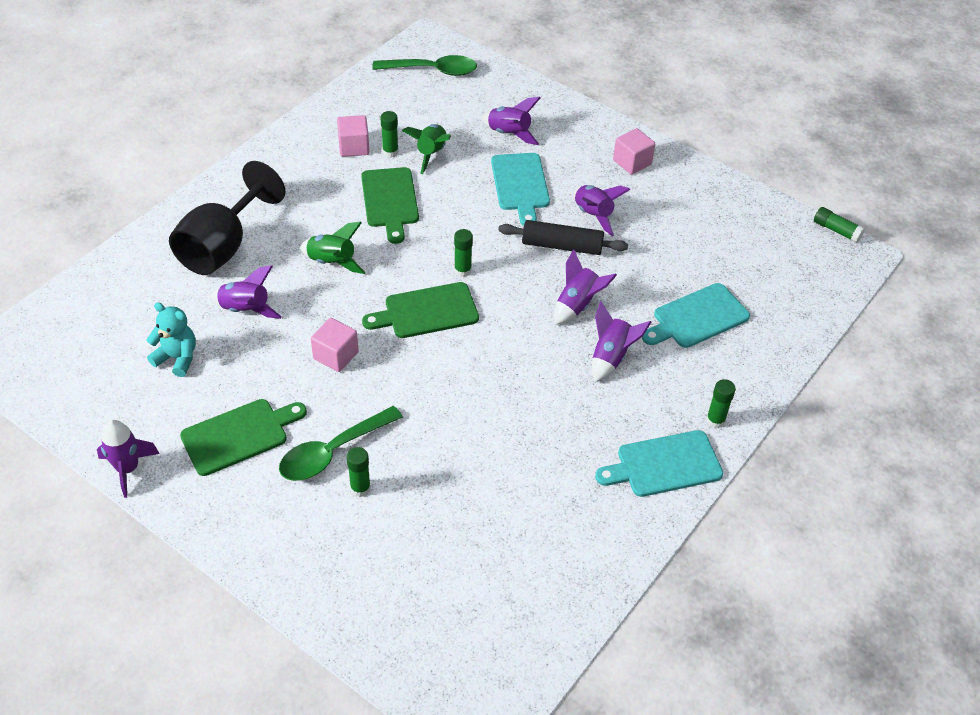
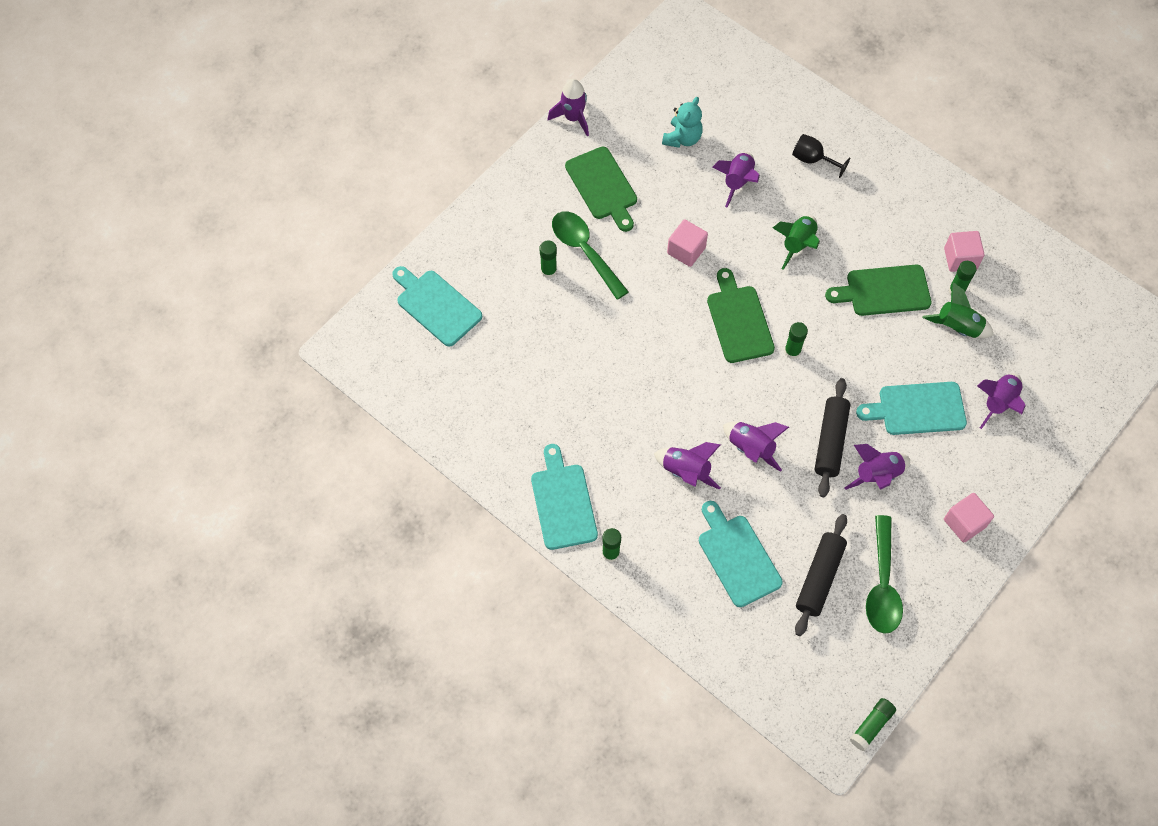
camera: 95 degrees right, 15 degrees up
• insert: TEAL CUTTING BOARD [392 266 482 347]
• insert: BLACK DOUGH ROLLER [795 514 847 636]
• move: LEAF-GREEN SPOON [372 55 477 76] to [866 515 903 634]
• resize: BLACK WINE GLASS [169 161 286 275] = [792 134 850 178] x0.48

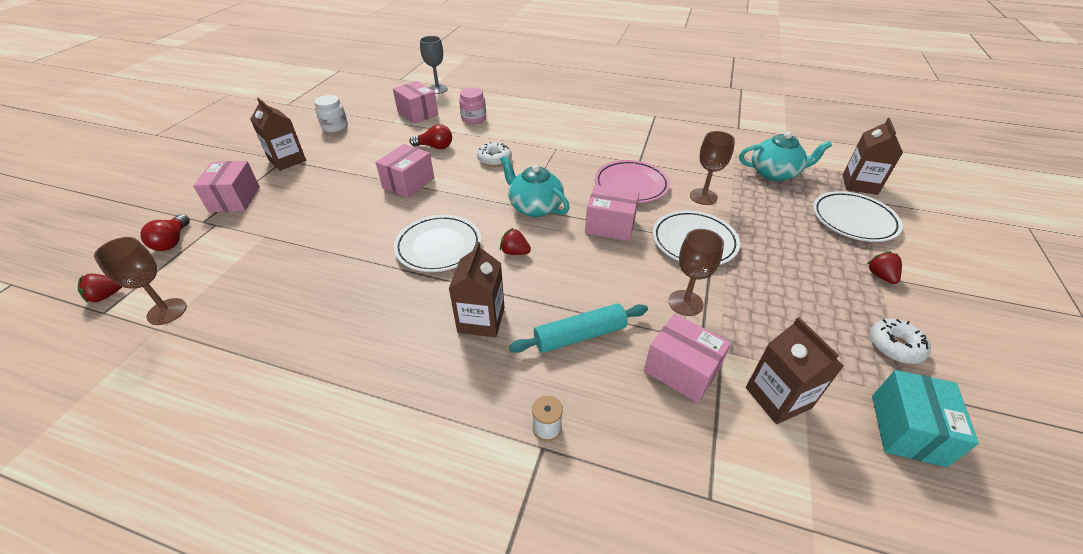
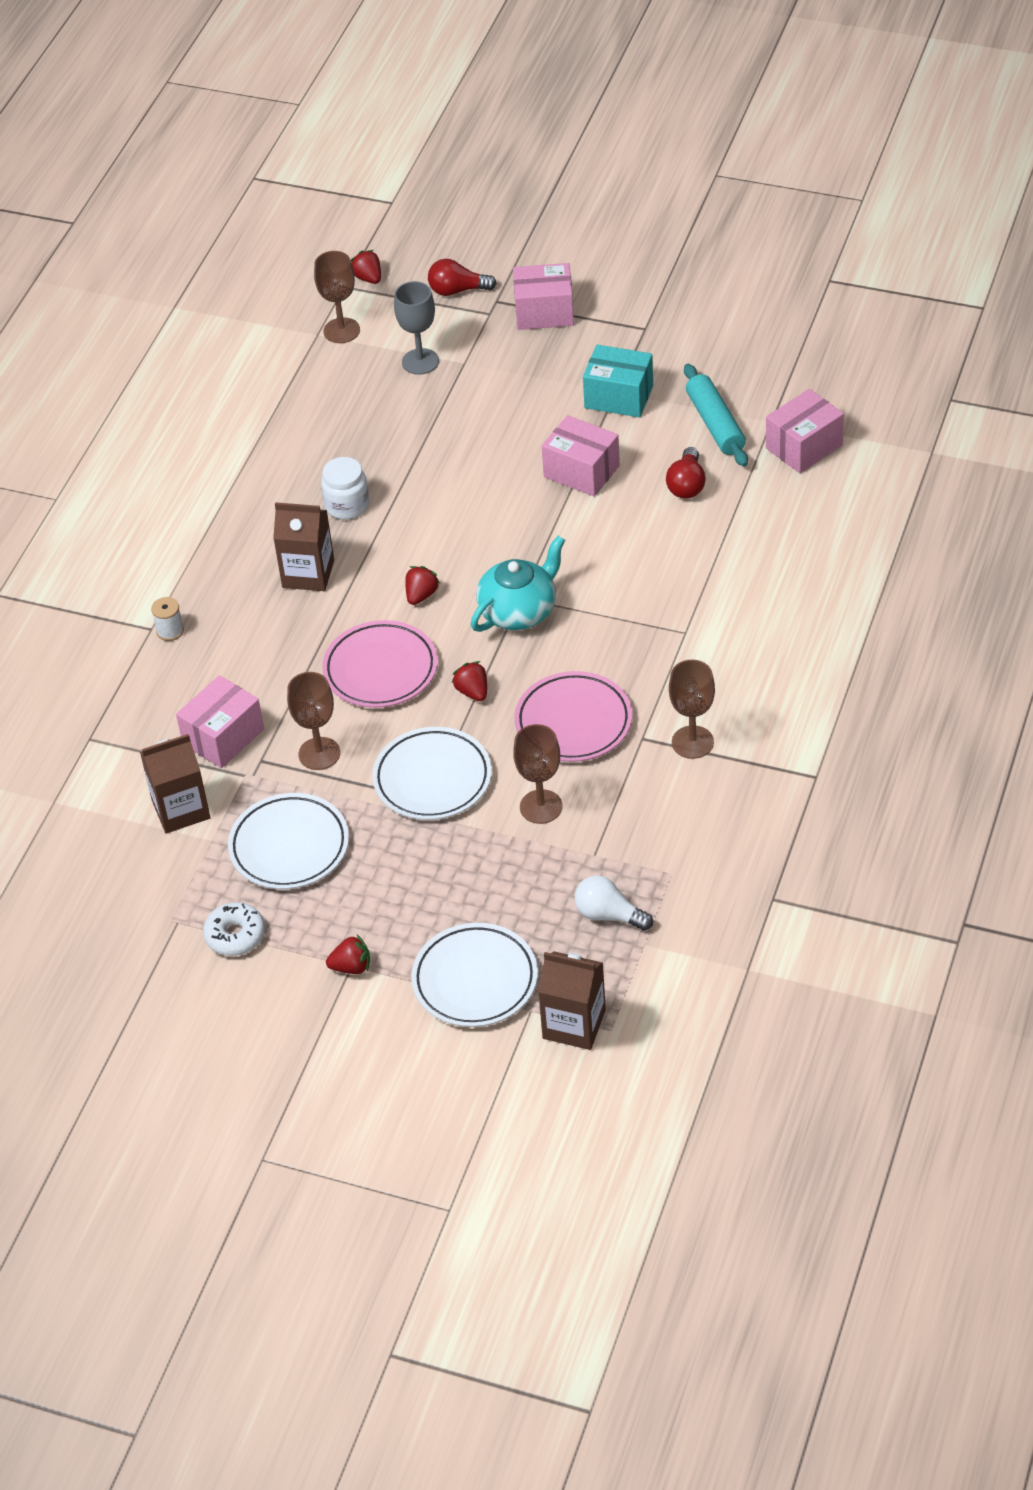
camera: 95 degrees right, 5 degrees up
• delete: DARK BROWN MILK CARTON [250 98 306 171]
• delete: ROSY JAR [459 88 486 124]
• delete: PURE WHITE GLAZED DONUT [477 142 512 167]
• insert: ROSY FLAT DISH [322 620 438 708]
• insert: DARK BROWN WINE GLASS [669 660 715 759]
• move: PURE WHITE JAR [314 95 348 133] to [321 457 369 519]
• move: PURE WHITE FLAT DISH [394 215 481 272] to [228 793 349 889]
• move: ASH-GREY WINE GLASS [420 36 448 94] to [394 281 439 375]
• move: TEAL DOUGH ROLLER [509 303 648 353] to [684 364 748 467]
• move: TEAL PARCEL [872 370 979 467] to [583 345 653 418]
• replace: ROSY PARCEL [585 185 639 241] to CRIMSON TOY STRAWBERRY [452 661 487 701]
• replace: TEAL TEA POT [739 132 832 181] to PURE WHITE LIGHT BULB [575 875 653 931]

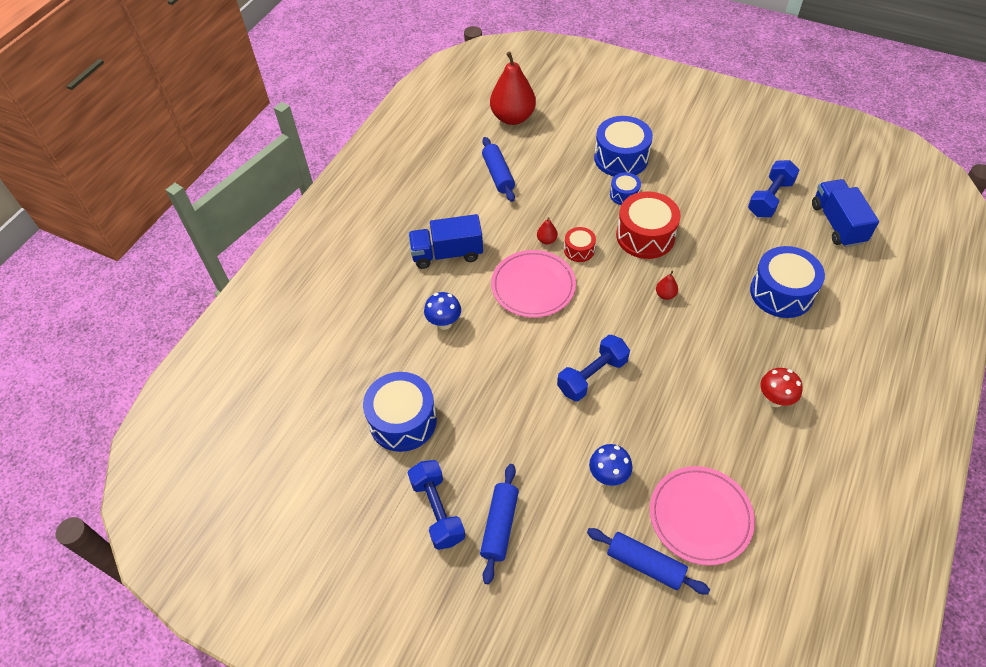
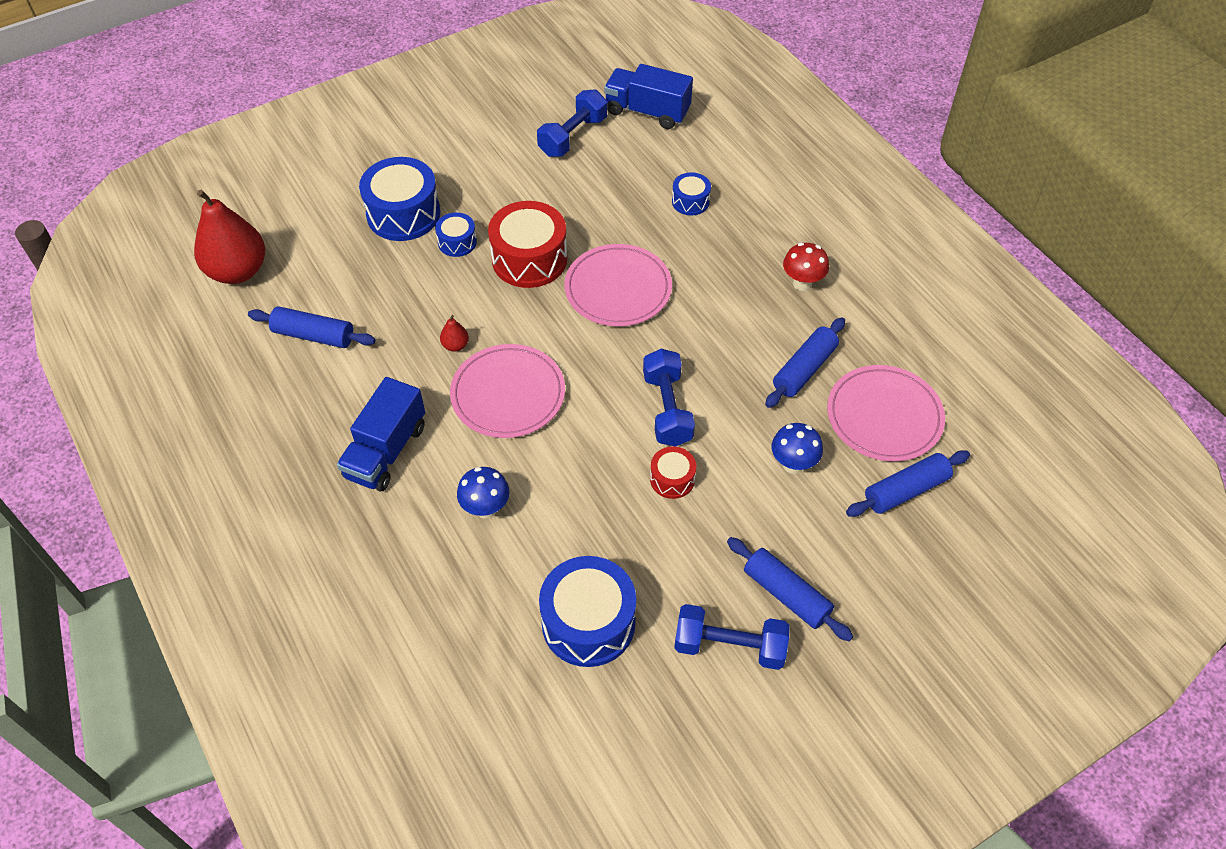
camera: 60 degrees left, 0 degrees up
• insert: COBALT DOUGH ROLLER [765 317 845 408]
• move: CRIMSON SNARE DRUM [564 227 596 262] to [650 446 696 499]
• replace: CRIMSON TOY PEAR [656 271 678 300] to ROSY FLAT DISH [564 244 672 326]
• rotate: COBALT DUMBBELL [748 160 800 217] = [537 89 607 157] 60 degrees clockwise
• resize: COBALT SNARE DRUM [750 246 825 318] = [672 172 711 215] x0.52

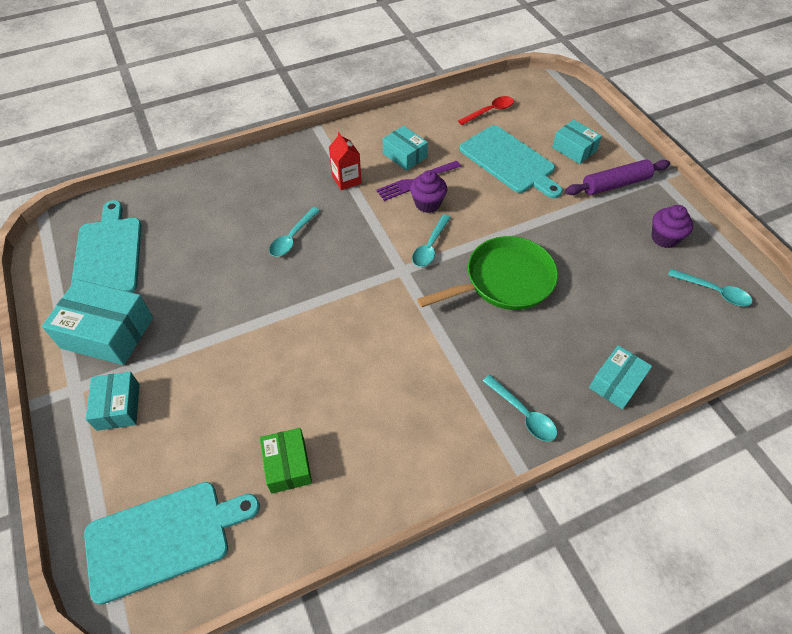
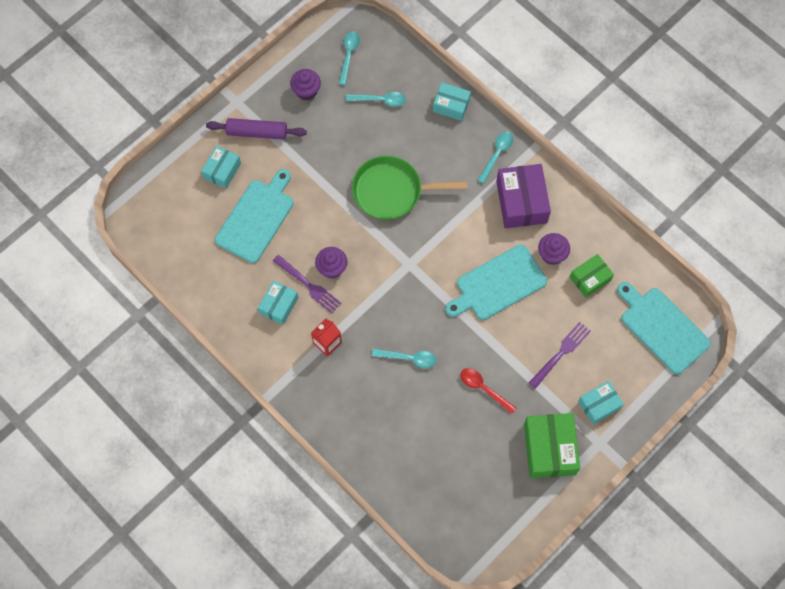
camera: 110 degrees left, 15 degrees up
• insert: ROYAL PURPLE PARCEL [496 164 551 229]
• insert: ROYAL PURPLE DINNER FORK [529 322 591 389]
• insert: ROYAL PURPLE CUPCAKE [538 233 570 265]
• move: TEAL CUTTING BOARD [71 200 142 293] to [445 245 547 320]
• move: TEAL SPOON [412 214 451 267] to [345 92 406 107]
• move: CRIMSON SPOON [458 96 514 125] to [461 368 516 414]
• recolor: TEAL PARCEL [42 279 153 365] to LEAF-GREEN PARCEL [524 413 580 478]
• rotate: LEAF-GREEN PAN [417 236 558 310] = [352 156 468 220] 45 degrees counterclockwise
• rotate: ROYAL PURPLE DOUGH ROLLER [565 159 670 195] = [206 118 307 140] 45 degrees counterclockwise

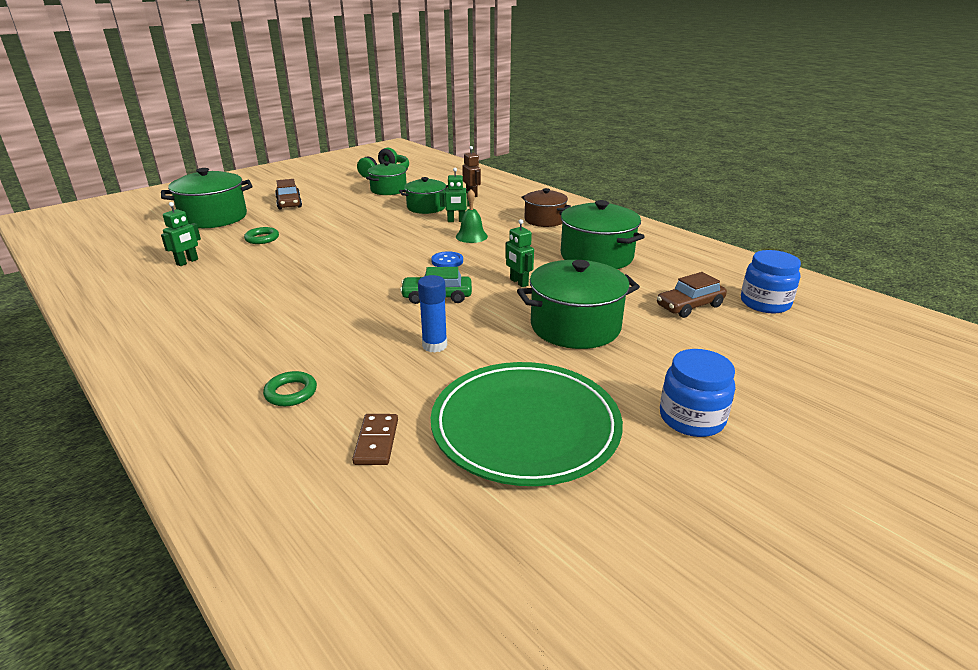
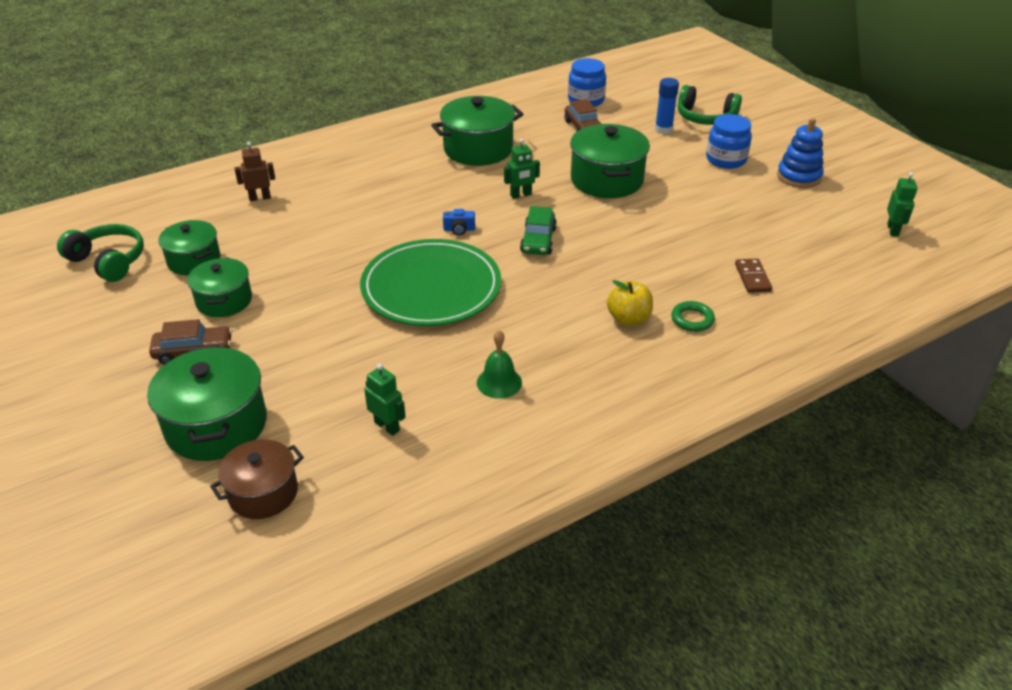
camera: 80 degrees left, 10 degrees up
• delete: LEAF-GREEN RING [244 227 279 244]
• insert: YELLOW APPLE [607 280 653 326]
• insert: LEAF-GREEN OVER-EAR HEADPHONES [678 85 742 125]
• insert: COBALT STACKING TOY [777 118 824 188]
• move: LEAF-GREEN COOKING POT [399 177 448 214] to [187 258 252 317]
• move: COBALT STICK OF GLUE [418 275 447 352] to [655 78 679 134]
• move: LEAF-GREEN FLAT DISH [431 362 623 486] to [360 239 501 326]
• move: LEAF-GREEN ROBOT FIGURE [440 168 469 222] to [887 172 918 237]
• move: LEAF-GREEN SCHOOL BELL [456 189 488 243] to [477 330 522 399]
• move: DARK BROWN COOKING POT [521 188 571 227] to [210 439 304 519]
• replace: COBALT SHIRT BUTTON [431 251 463 267] to COBALT COMPACT CAMERA [443 209 475 235]
• rotate: DARK BROWN DOMINO TILE [352 414 398 465] = [735 258 772 293] 75 degrees clockwise

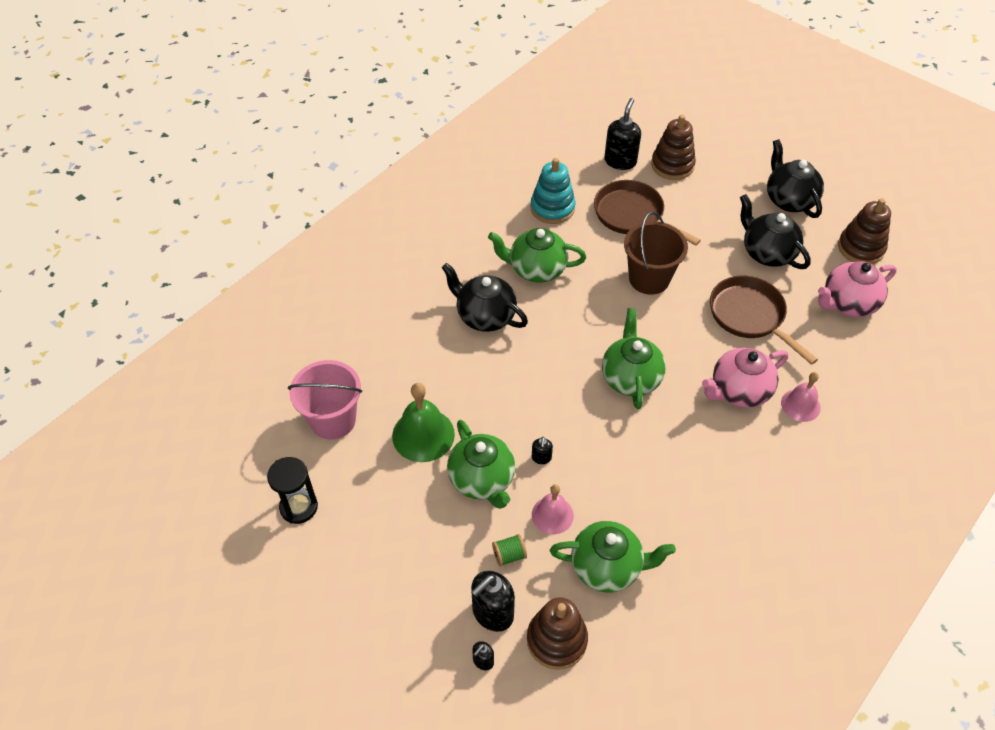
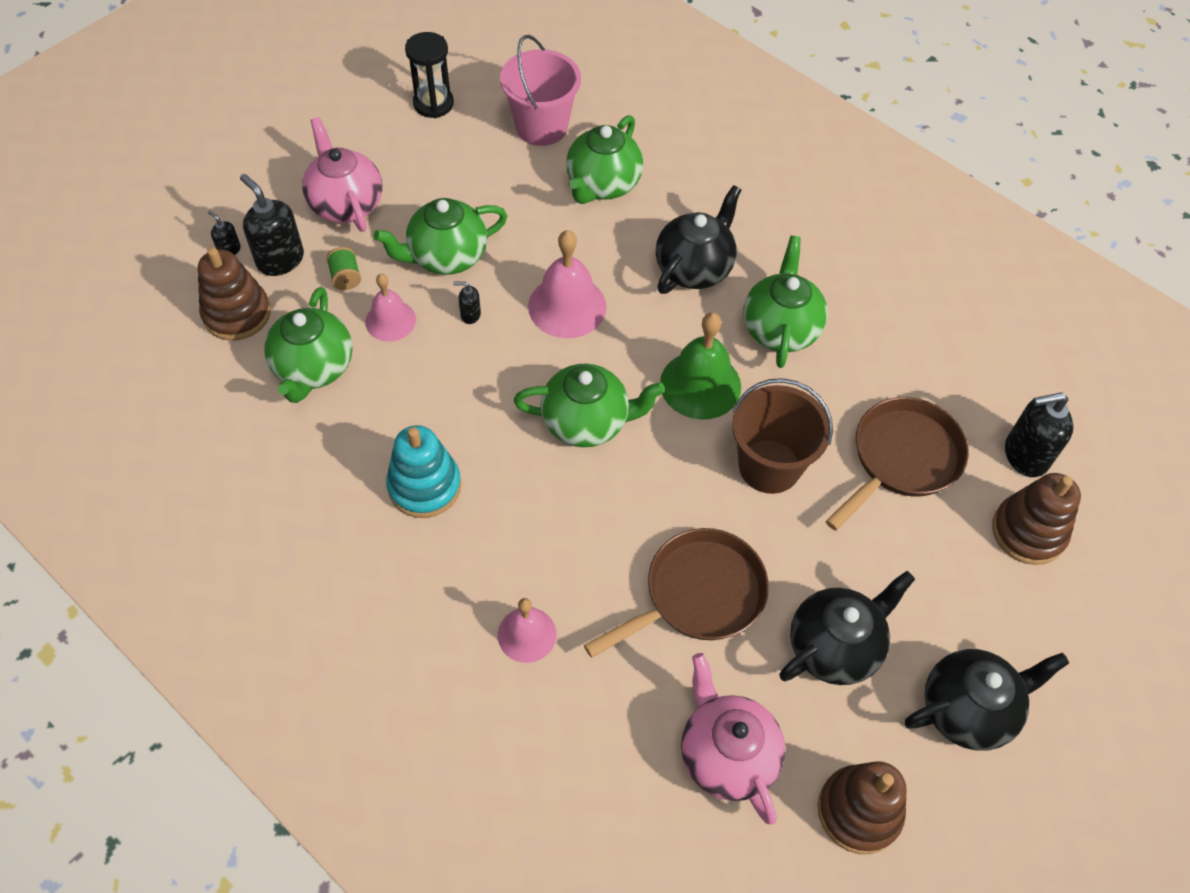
camera: 90 degrees right, 5 degrees up
• insert: ROSY SCHOOL BELL [528 230 607 338]
• insert: LEAF-GREEN TEA POT [566 115 643 204]
• move: LEAF-GREEN SCHOOL BELL [392 383 455 462] to [660 312 741 420]
• move: TEAL STACKING TOY [531 158 576 224] to [386 425 461 518]
• move: ROSY TEA POT [702 347 788 408] to [302 117 382 232]
• rotate: BLACK PUMP BOTTLE [604 98 641 170] = [1005 392 1074 477] 150 degrees clockwise

